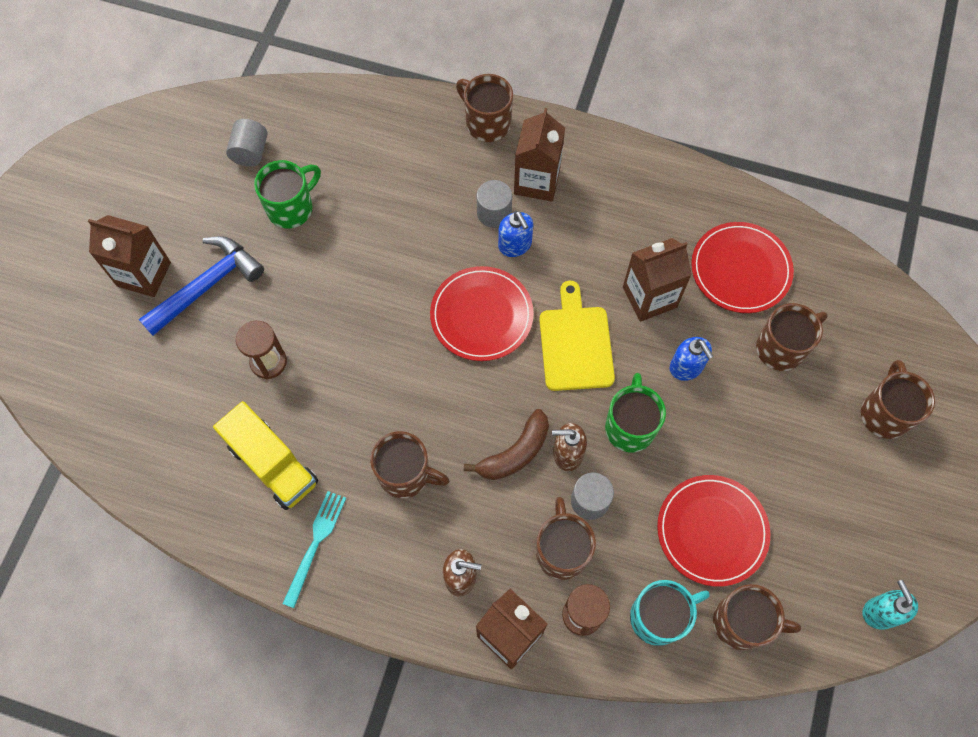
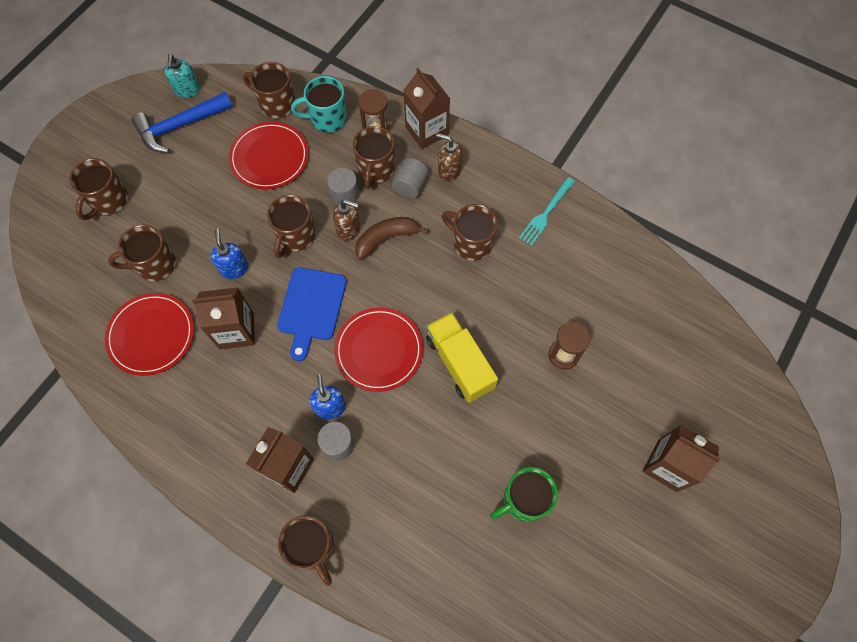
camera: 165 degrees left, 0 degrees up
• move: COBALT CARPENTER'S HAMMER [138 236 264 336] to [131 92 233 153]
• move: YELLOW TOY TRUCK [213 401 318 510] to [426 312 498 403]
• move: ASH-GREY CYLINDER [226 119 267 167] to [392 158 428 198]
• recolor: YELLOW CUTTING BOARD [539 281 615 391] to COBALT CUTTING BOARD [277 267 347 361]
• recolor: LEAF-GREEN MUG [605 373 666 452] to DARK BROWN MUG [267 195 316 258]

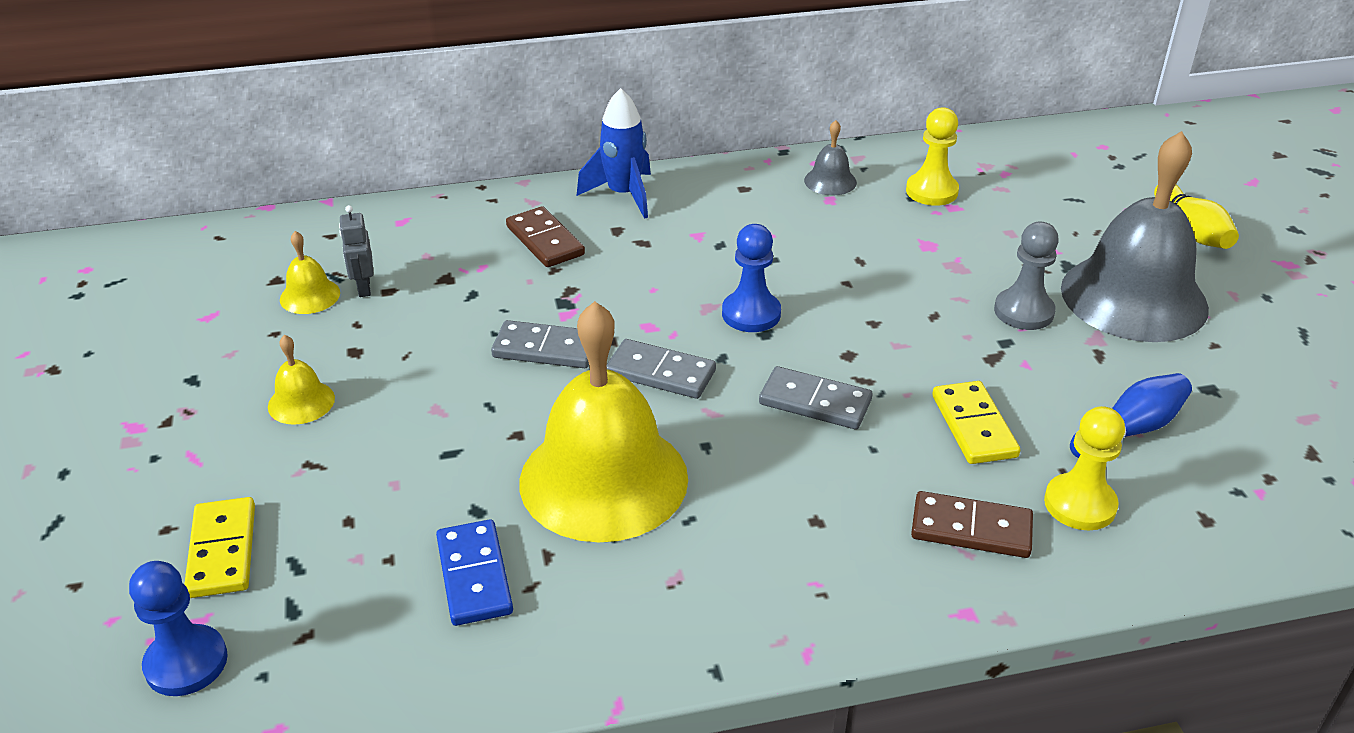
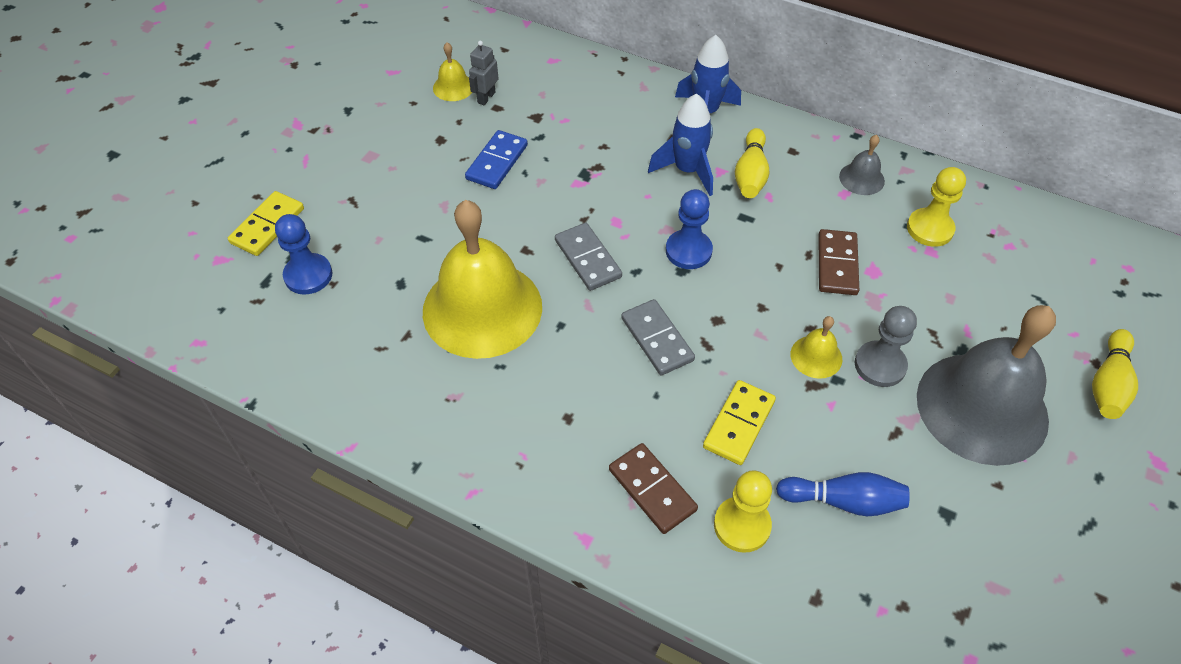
camera: 40 degrees right, 15 degrees up
• delete: ASH-GREY DOMINO TILE [491 320 589 368]
• insert: COBALT SPACESHIP [648 94 713 196]
• insert: YELLOW SKITTLE [735 128 769 198]
• move: COBALT PAWN [129 561 228 696] to [275 214 332 295]
• move: YELLOW SCHOOL BELL [268 335 335 425] to [791 316 842 379]
• move: COBALT DOMINO TILE [436 519 513 626] to [465 130 528 189]
• move: DARK BROWN DOMINO TILE [506 206 585 267] to [818 229 859 295]

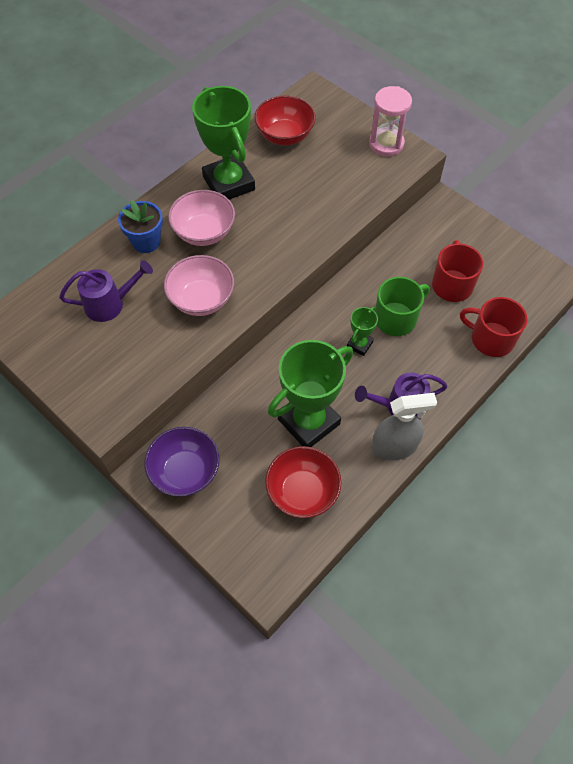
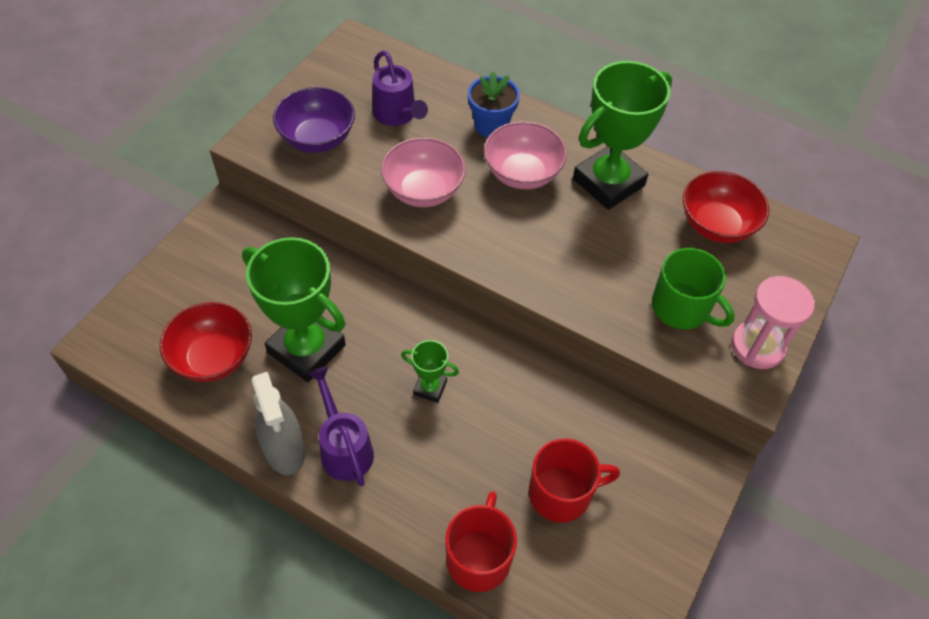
camera: 75 degrees right, 5 degrees down
• move: ROYAL PURPLE DEEP DISH [144 427 220 497] to [273 87 355 153]
• move: LEAF-GREEN MUG [375 277 430 336] to [652 248 735 329]

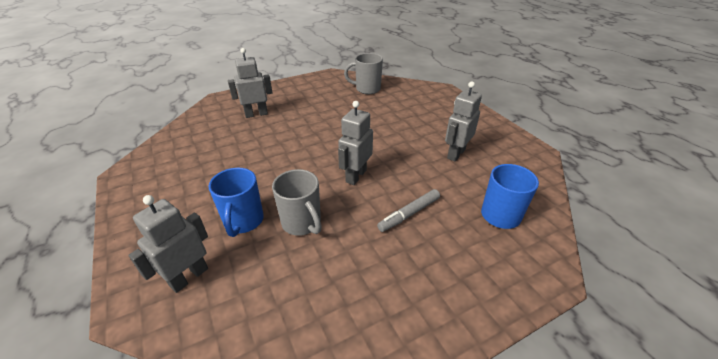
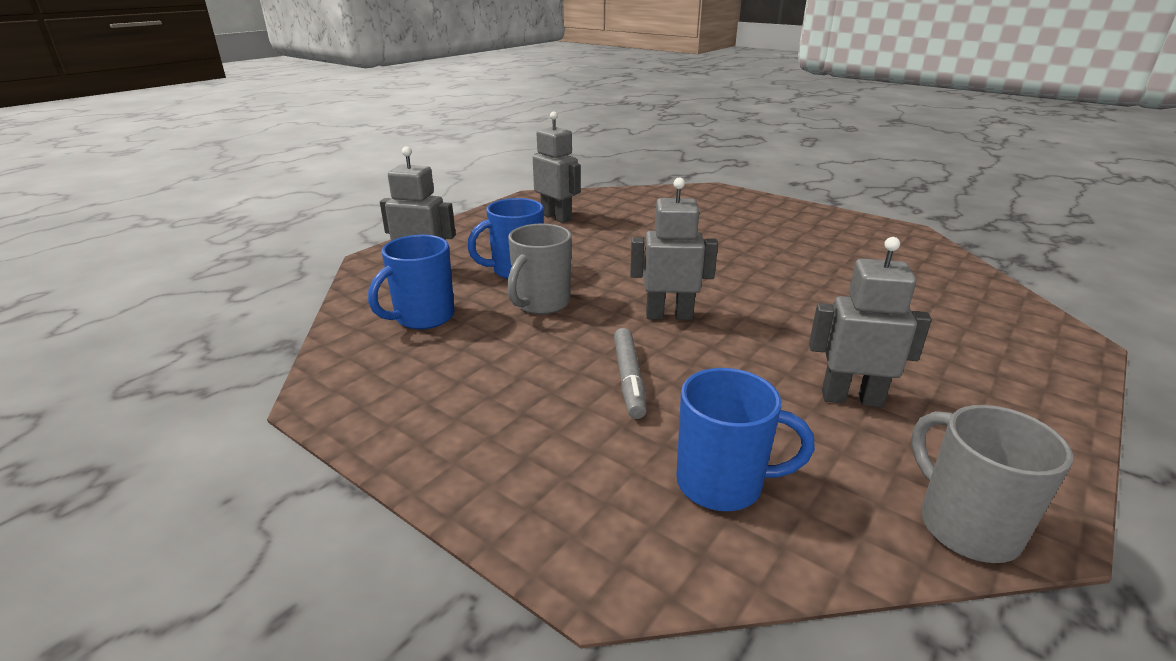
camera: 65 degrees right, 10 degrees down
• insert: COBALT MUG [368 235 455 329]
• move: ASH-GREY ROBOT FIGURE [228 48 273 118] to [533 111 581 223]
• move: ASH-GREY MUG [344 53 383 94] to [911 405 1073 563]
• rotate: ASH-GREY MARKER PEN [377 189 440 232] = [614 328 647 419] 120 degrees counterclockwise

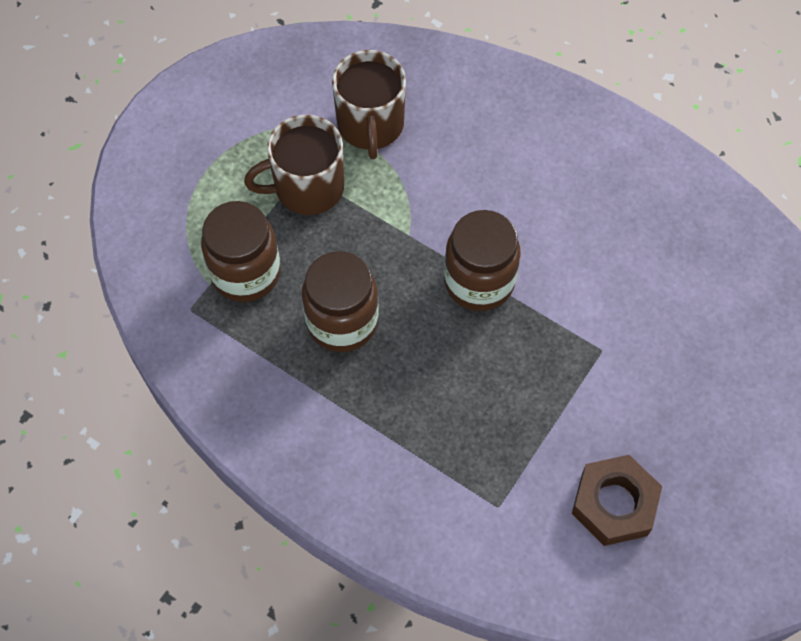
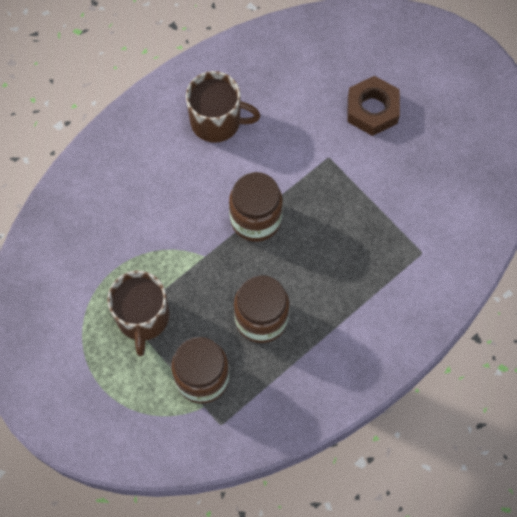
camera: 75 degrees left, 5 degrees up
• move: DARK BROWN MUG [332 50 406 159] to [186 71 261 143]
• move: DARK BROWN HEX NUT [572 455 662 546] to [347 76 400 136]

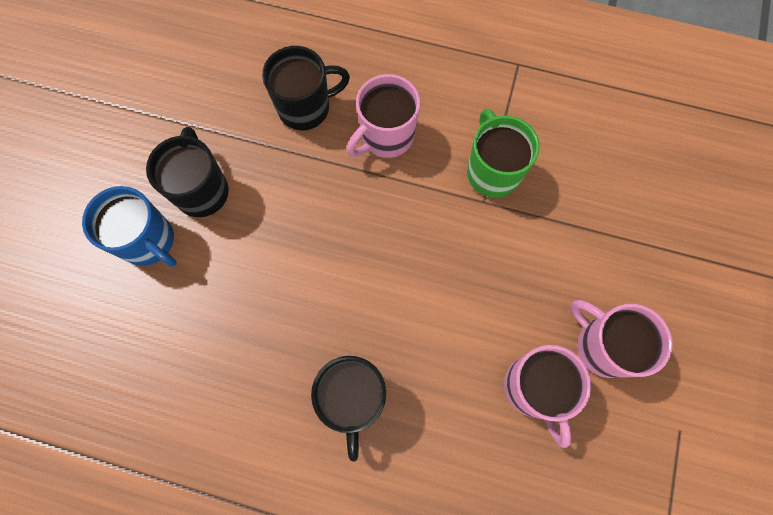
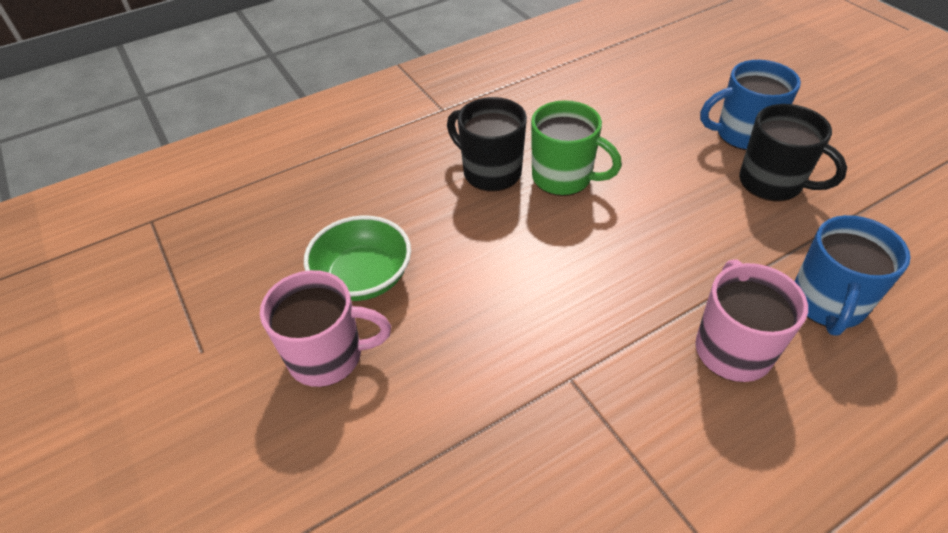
camera: 135 degrees right, 25 degrees down
• move: LEAF-GREEN MUG [467 109 540 198] to [531 100 622 196]
• replace: ROSY MUG [504 345 591 448] to LEAF-GREEN DEEP DISH [304 215 411 301]
• recolor: BLACK MUG [262 46 350 131] to COBALT MUG [795 215 911 336]

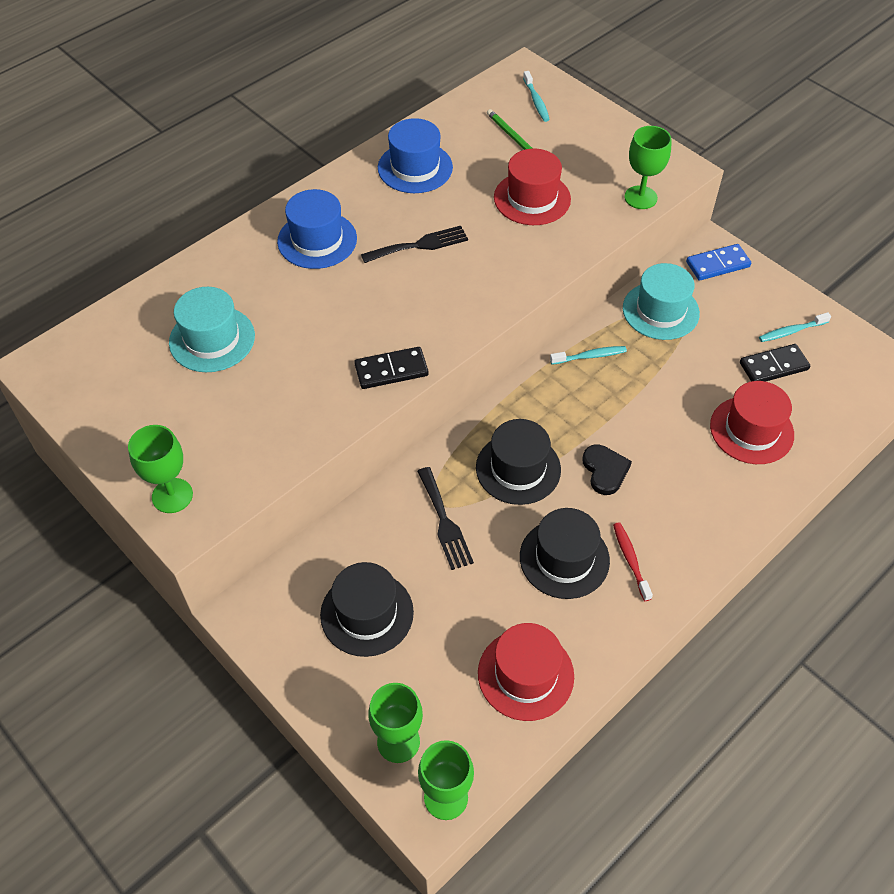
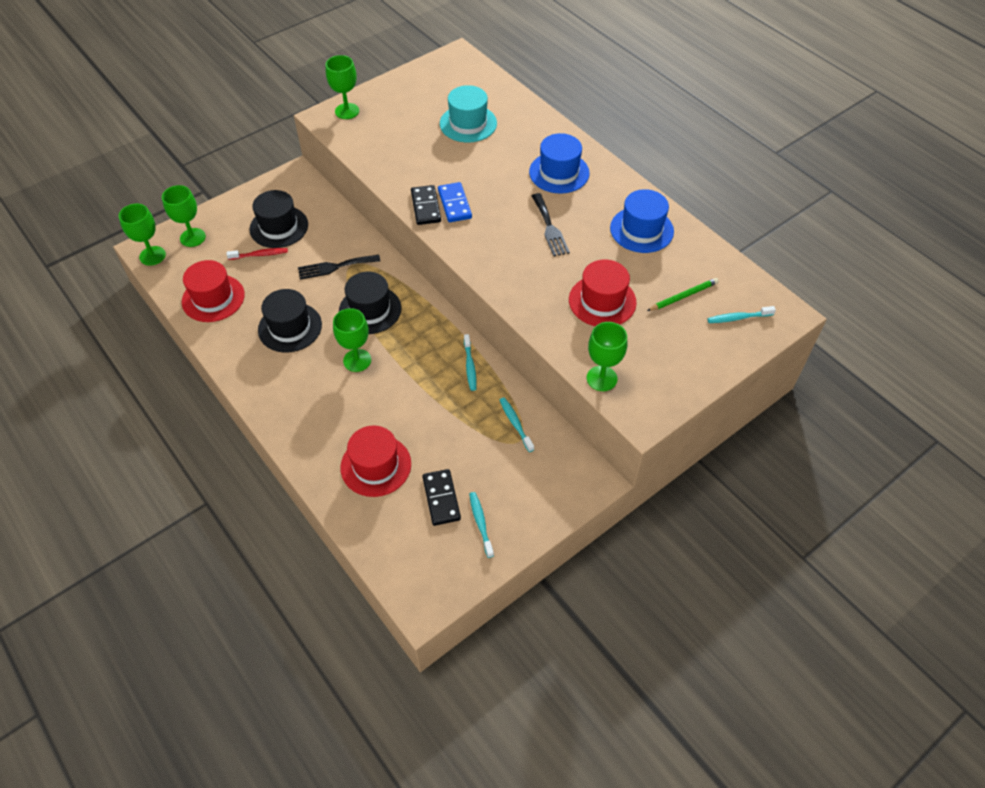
camera: 95 degrees right, 0 degrees up
• move: CRIMSON TOOTH BRUSH [613 522 653 601] to [227 248 288 260]
• move: COBALT DOMINO TILE [686 244 751 281] to [438 182 472 222]
• replace: BLACK HEART [582 445 632 495] to LEAF-GREEN WINE GLASS [333 308 371 372]
• replace: TEAL TALL HAT [623 263 700 340] to TEAL TOOTH BRUSH [500 398 534 452]

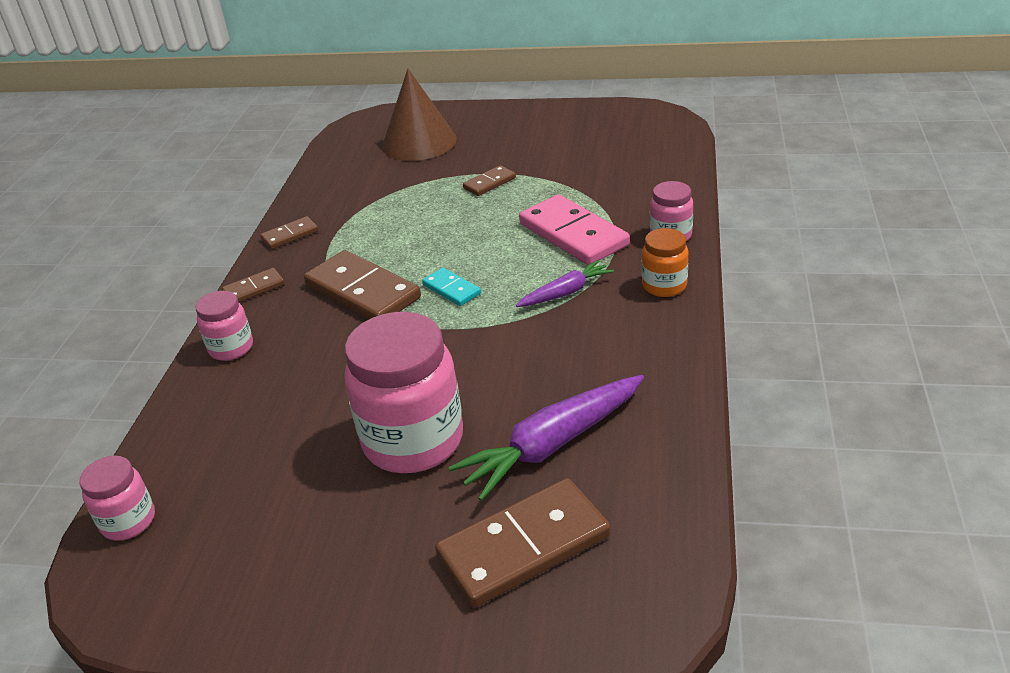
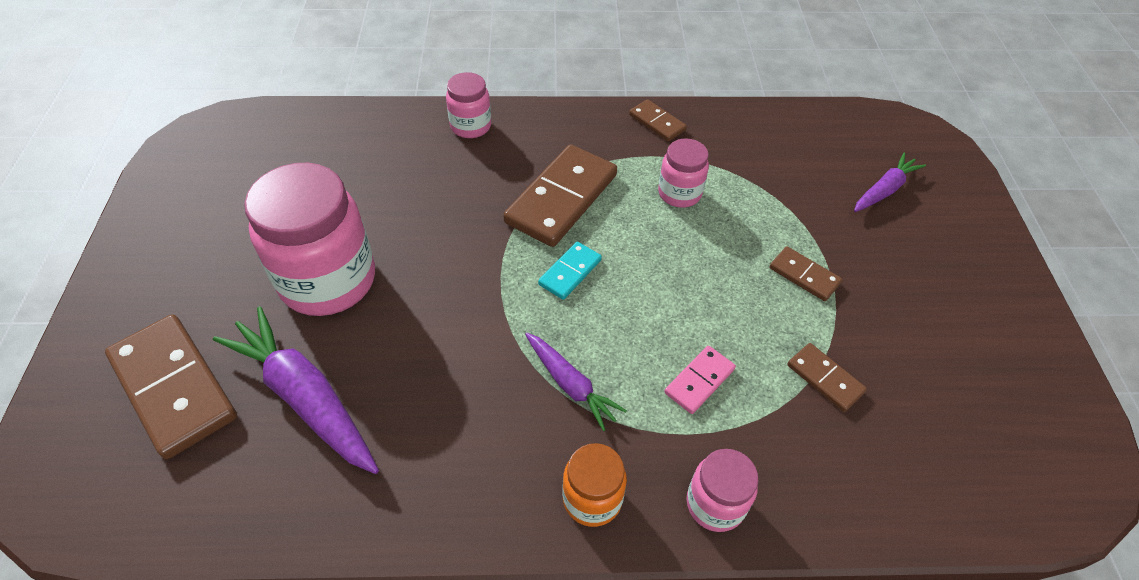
camera: 75 degrees right, 15 degrees up
• move: ROSY JAR [79 456 155 540] to [658 138 709 208]
• move: DARK BROWN DOMINO TILE [222 268 285 302] to [787 343 867 412]
• replace: DARK BROWN CONE SHAPE [382 69 457 161] to ROYAL PURPLE CARROT [854 153 926 212]
• resize: ROSY DOMINO TILE [519 195 630 265] = [664 346 736 414] x0.50

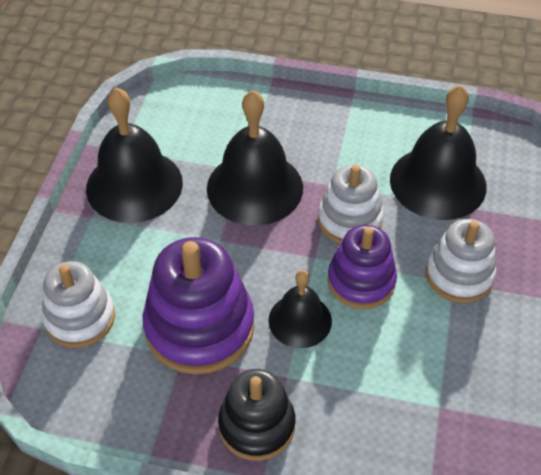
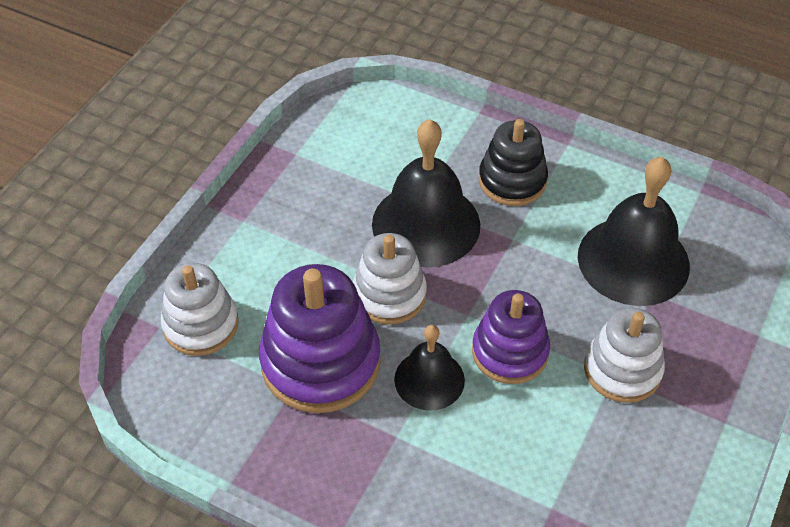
camera: 15 degrees right, 0 degrees up
• delete: BLACK SCHOOL BELL [86 87 183 223]
• move: BLACK STACKING TOY [218 369 295 461] to [479 119 548 206]
• move: PURE WHITE STACKING TOY [318 165 384 244] to [353 233 427 325]

